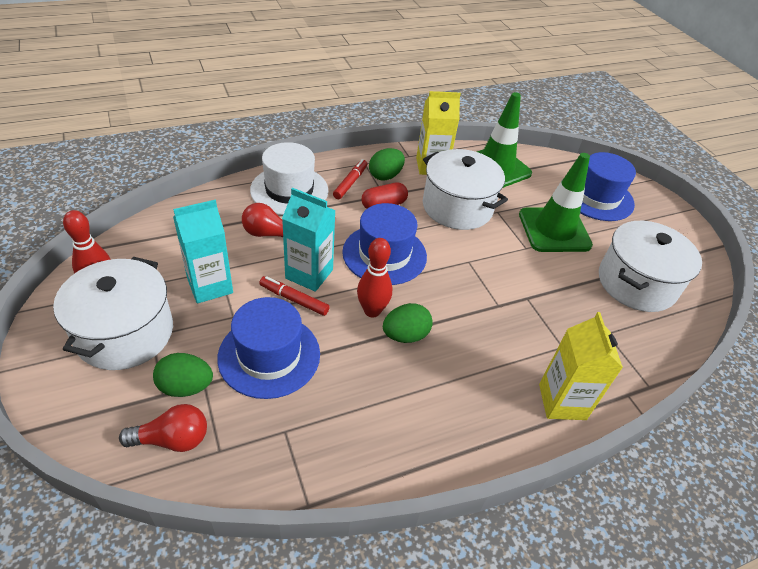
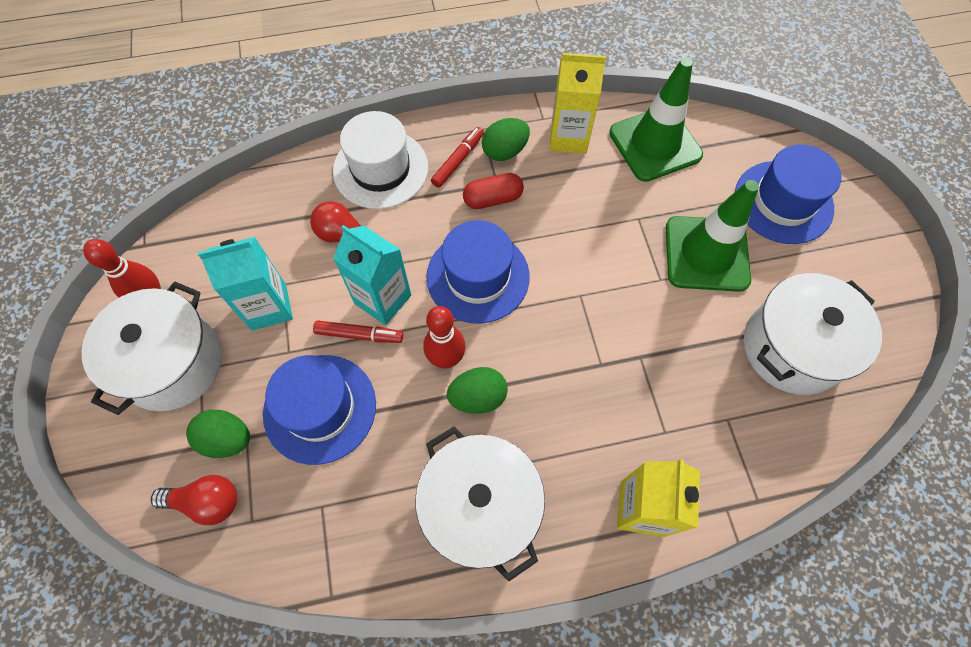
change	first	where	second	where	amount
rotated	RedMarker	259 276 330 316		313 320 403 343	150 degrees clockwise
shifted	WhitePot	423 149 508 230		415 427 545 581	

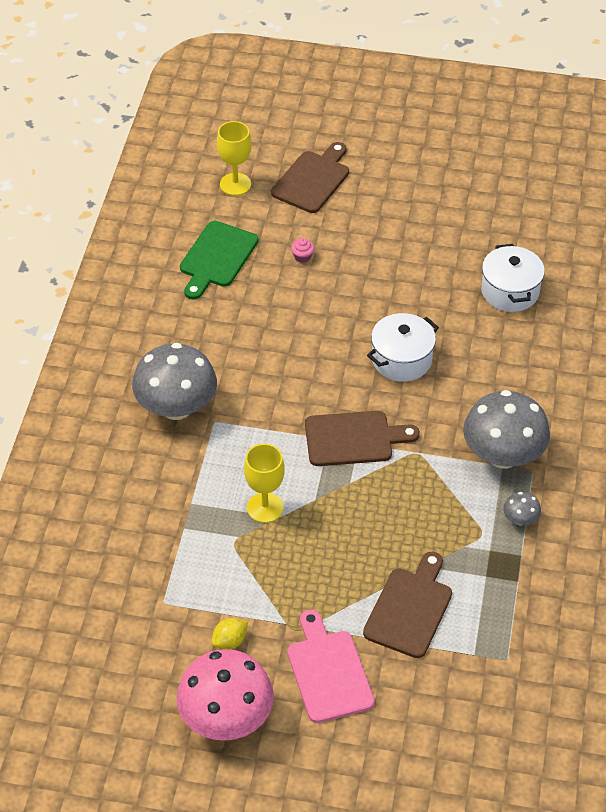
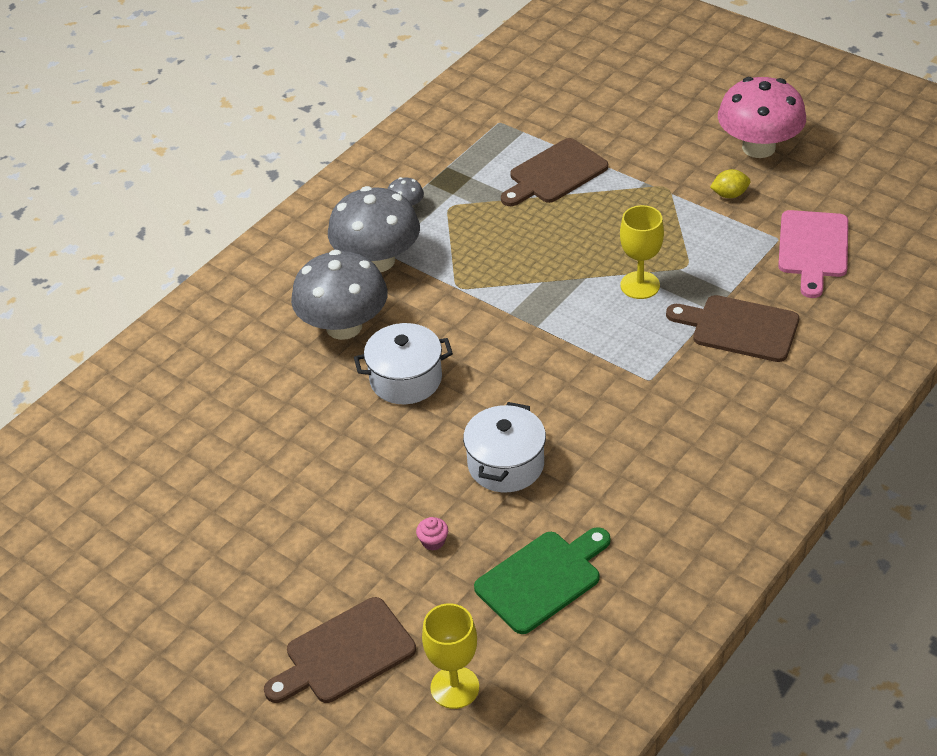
change	first	where	second	where	amount
shifted	GreyMushroom	132 343 217 420		291 250 388 340	
shifted	WhitePot	481 244 545 312		463 402 546 492	
shifted	BrownCuttingBoard	305 411 420 466		666 295 799 362	
shifted	PinkCuttingBoard	288 610 375 723		778 210 848 298	

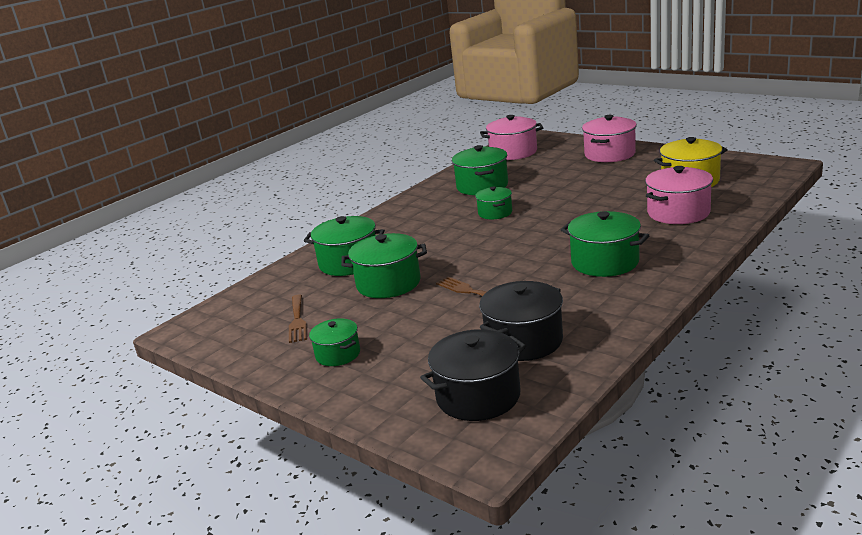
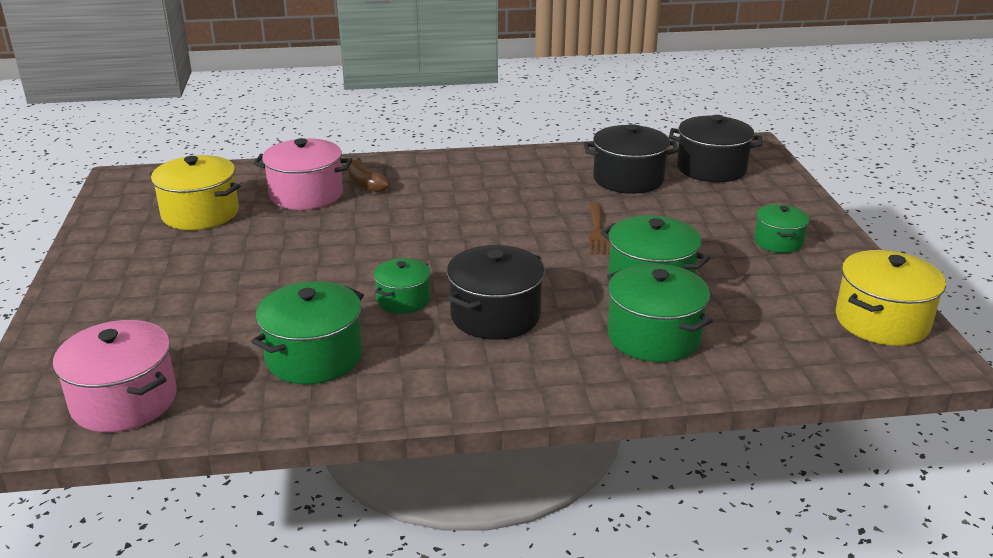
change	first	where	second	where	amount
new			BrownBanana	348 158 390 193	
new			BlackPot	447 245 545 340	
new			YellowPot	836 250 946 346	
gone	BrownFork	289 295 307 343			
gone	GreenPot	561 211 650 277			
gone	PinkPot	582 115 637 162			

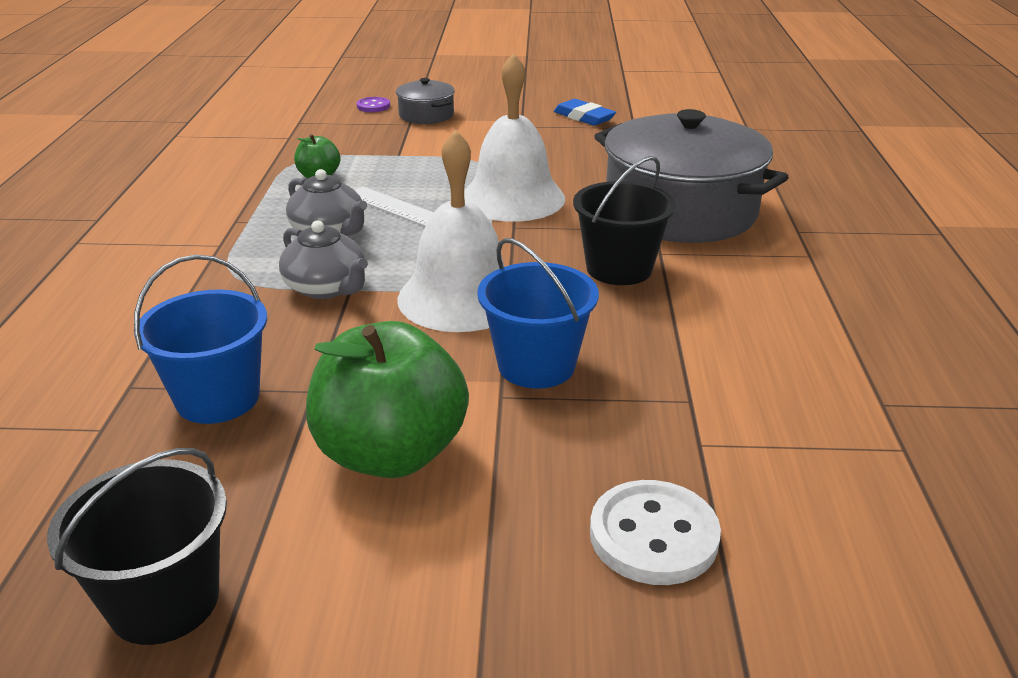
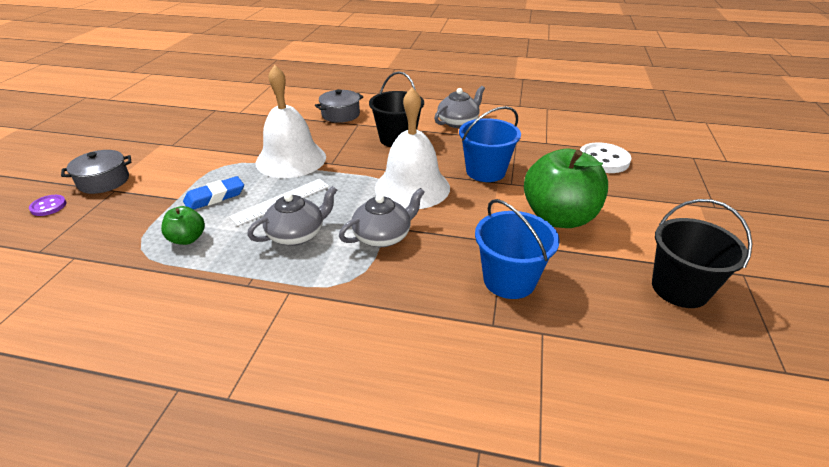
change	first	where	second	where	amount
shifted	BlueEraser	554 99 616 126		183 176 244 210	
scaled	GreyPot	594 109 789 243		315 89 364 123	x0.45
new			GreyTeapot	434 86 485 128	

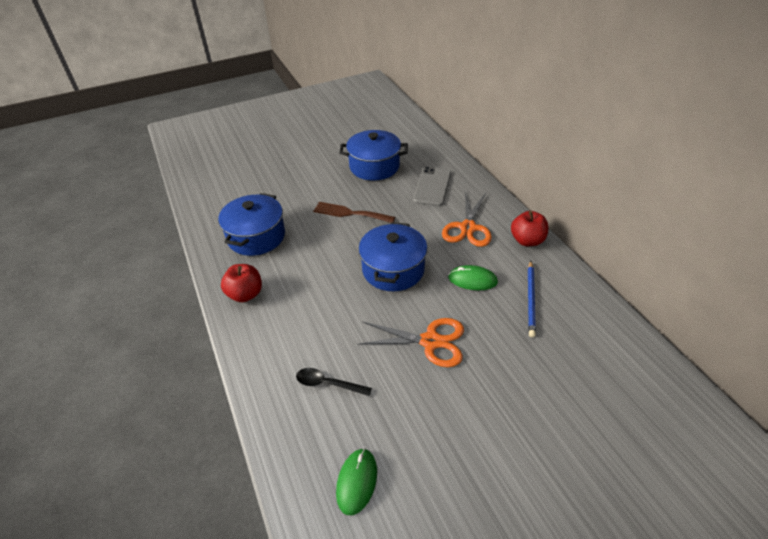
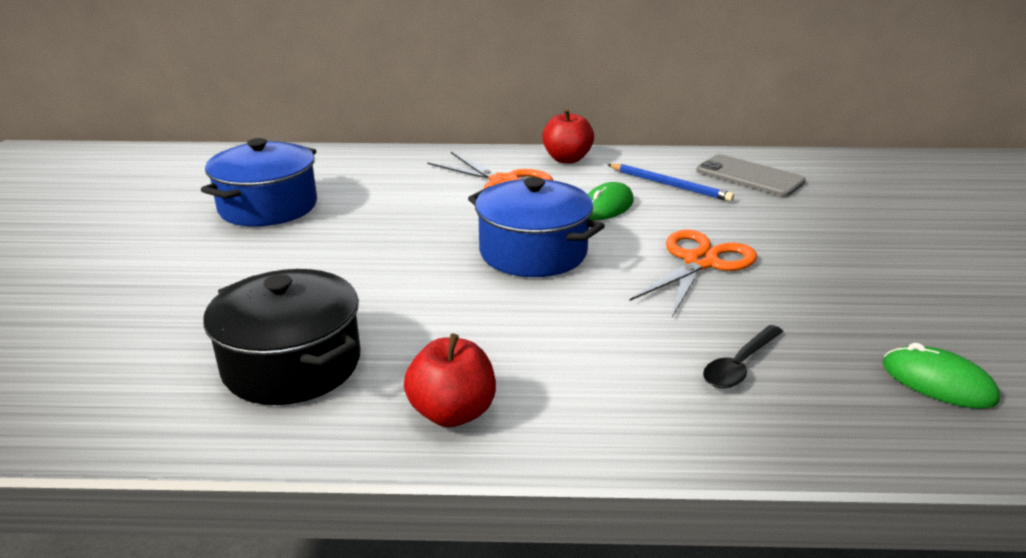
change	first	where	second	where	amount
repainted	BluePot	218 193 285 256	BlackPot	203 269 360 405	
shifted	GreyPhone	413 167 451 206		697 154 806 196	
gone	BrownFork	313 202 395 223			

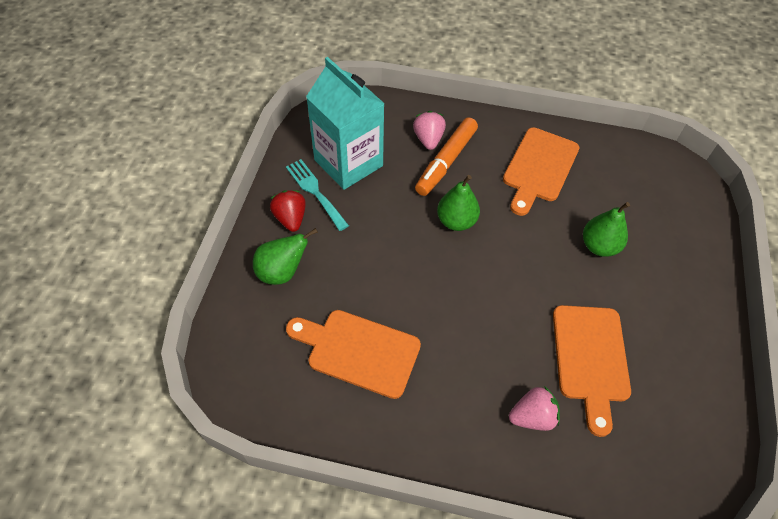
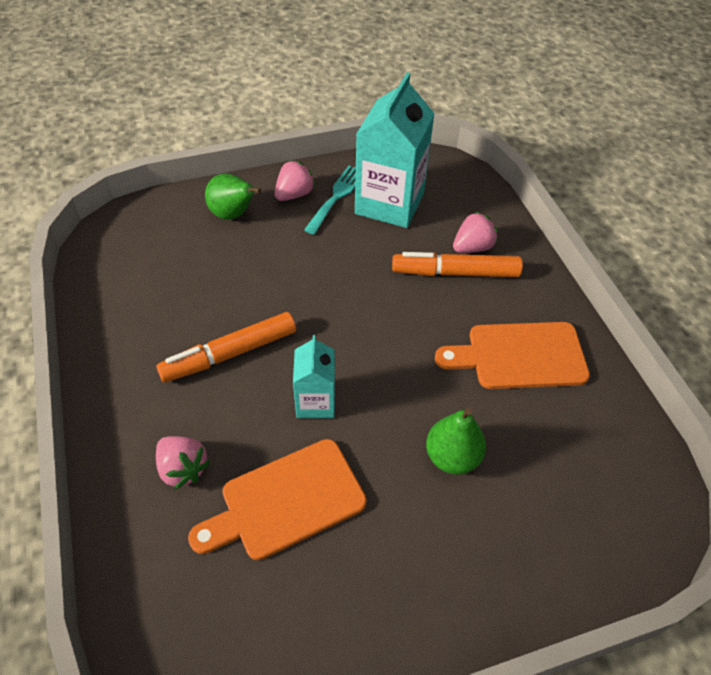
change	first	where	second	where	amount
new			OrangeMarker	156 312 296 382	
repainted	RedStrawberry	270 190 306 232	PinkStrawberry	274 160 315 201	
new			TurquoiseCarton	293 335 335 418	
gone	OrangeCuttingBoard	286 310 421 399			
gone	GreenPear	437 175 480 231			

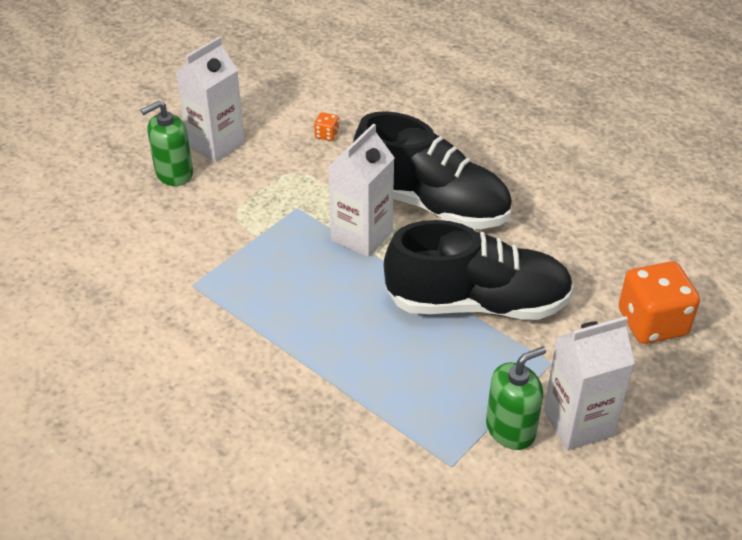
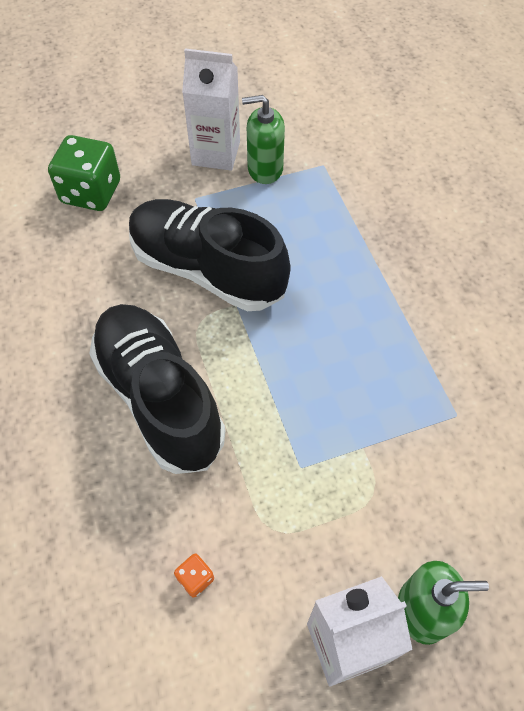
change	first	where	second	where	amount
repainted	OrangeDice	619 261 700 344	GreenDice	48 135 120 211	
gone	WhiteCarton	328 124 395 257			

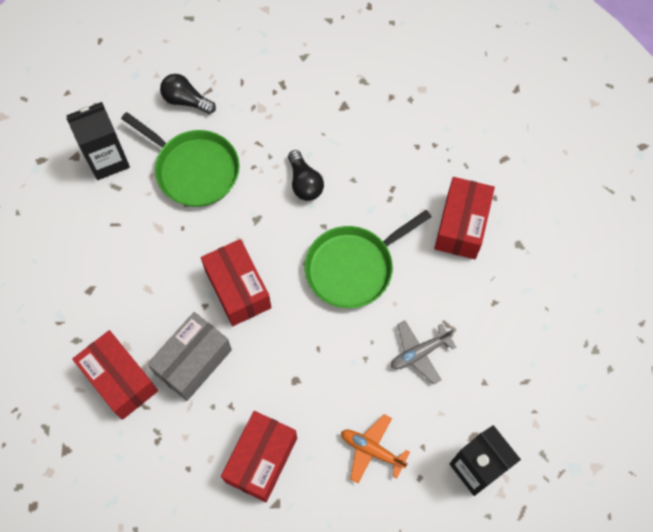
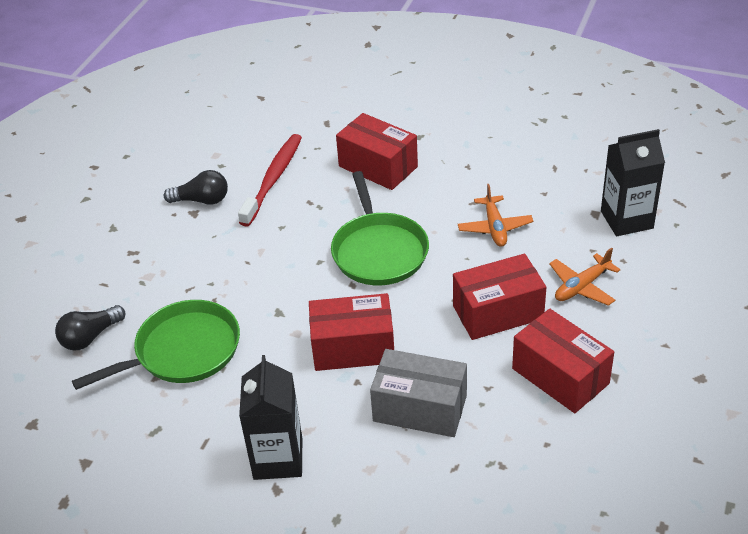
change	first	where	second	where	amount
shifted	BlackLightBulb	288 150 324 201		164 170 228 205	
new			RedToothbrush	238 134 302 227	
shifted	BlackCarton	66 102 130 180		239 355 302 480	
rotated	GreyBox	147 312 232 401		370 349 467 437	45 degrees counterclockwise
shifted	RedBox	72 330 158 420		453 254 546 340	
repainted	GreyPlane	391 320 456 384	OrangePlane	458 184 533 247	

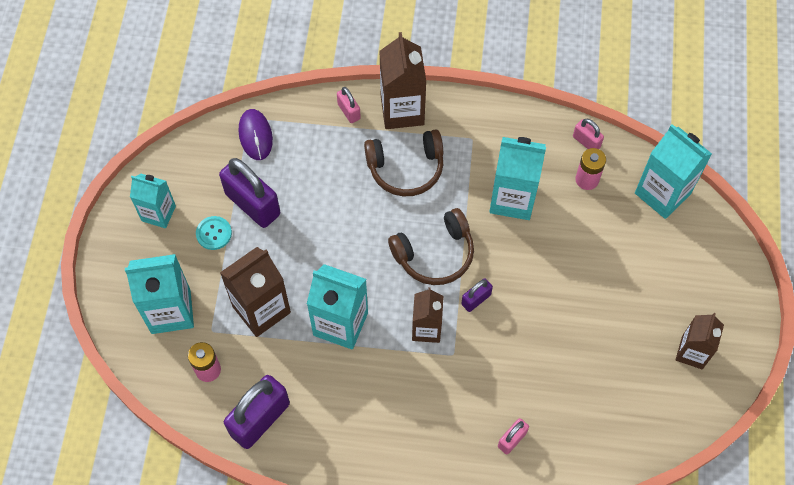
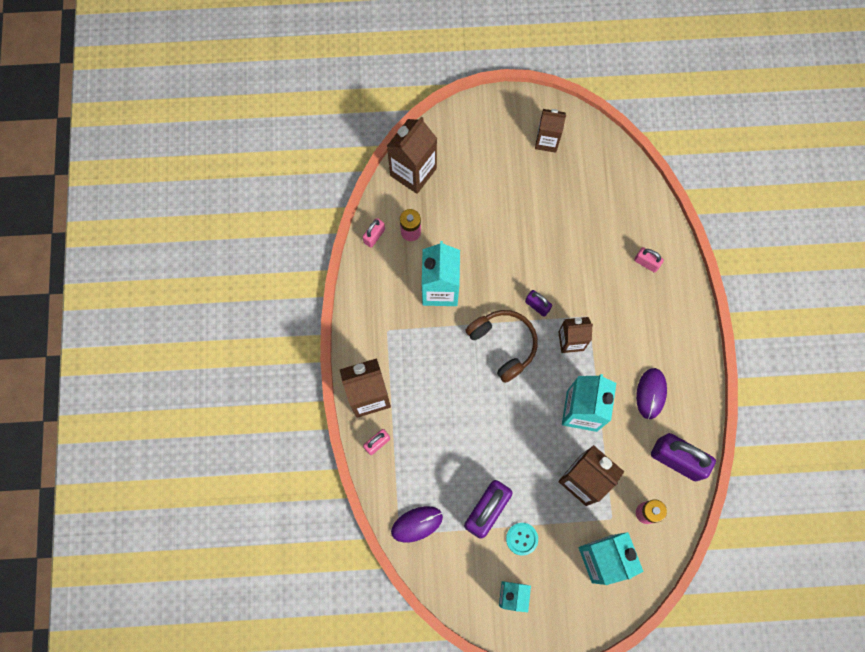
change	first	where	second	where	amount
repainted	TurquoiseCarton	635 124 712 219	BrownCarton	387 117 437 194	
new			PurpleMouse	636 368 667 419	
gone	BrownHeadphones	364 129 443 197			

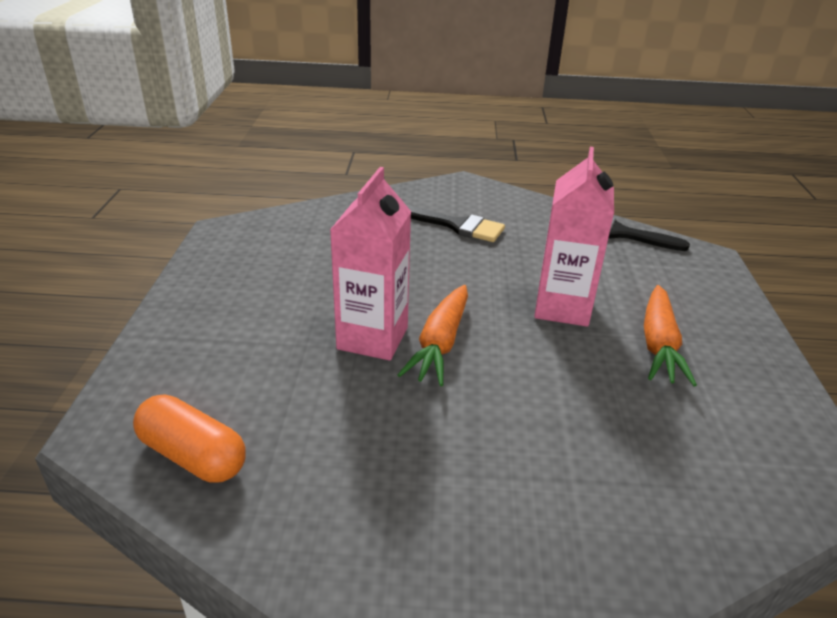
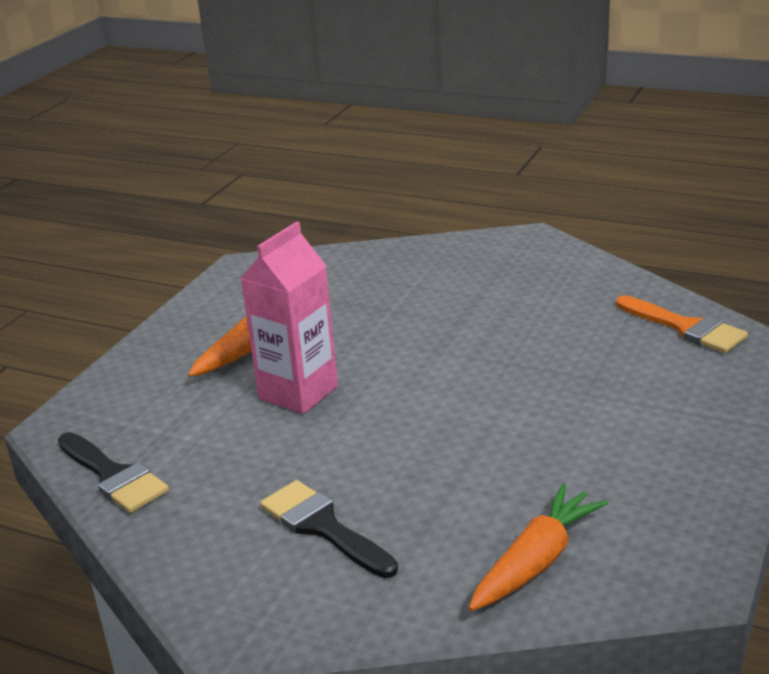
change	first	where	second	where	amount
shifted	OrangeCarrot	398 285 468 386		469 483 608 611	
swapped	OrangeCapsule	133 394 246 483	OrangeBrush	616 295 748 353	
gone	PinkCarton	330 167 412 361			

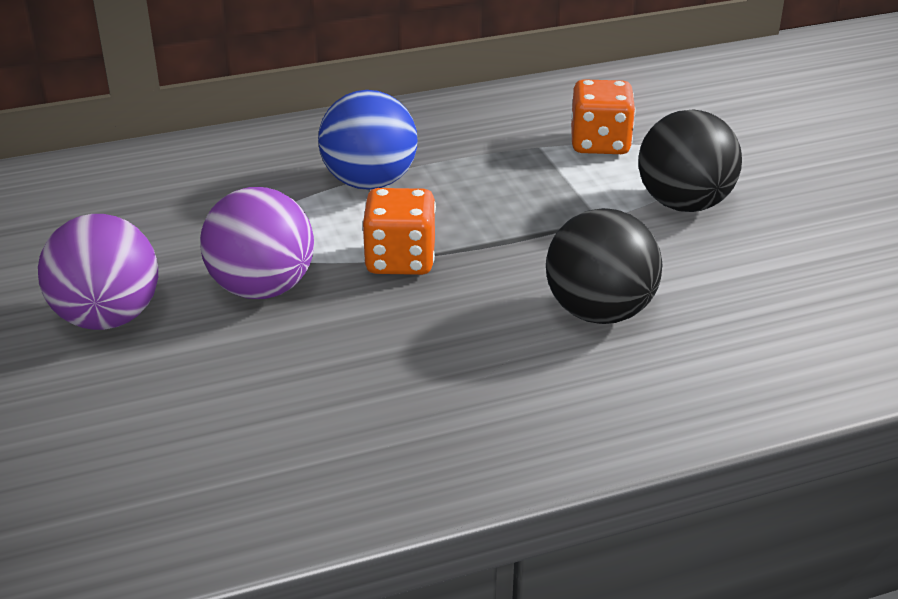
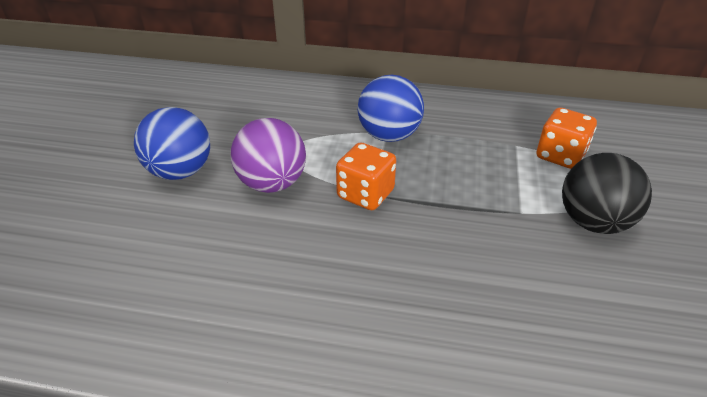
change	first	where	second	where	amount
repainted	PurpleBall	38 214 158 330	BlueBall	134 107 210 180	
gone	BlackBall	546 208 662 324			

